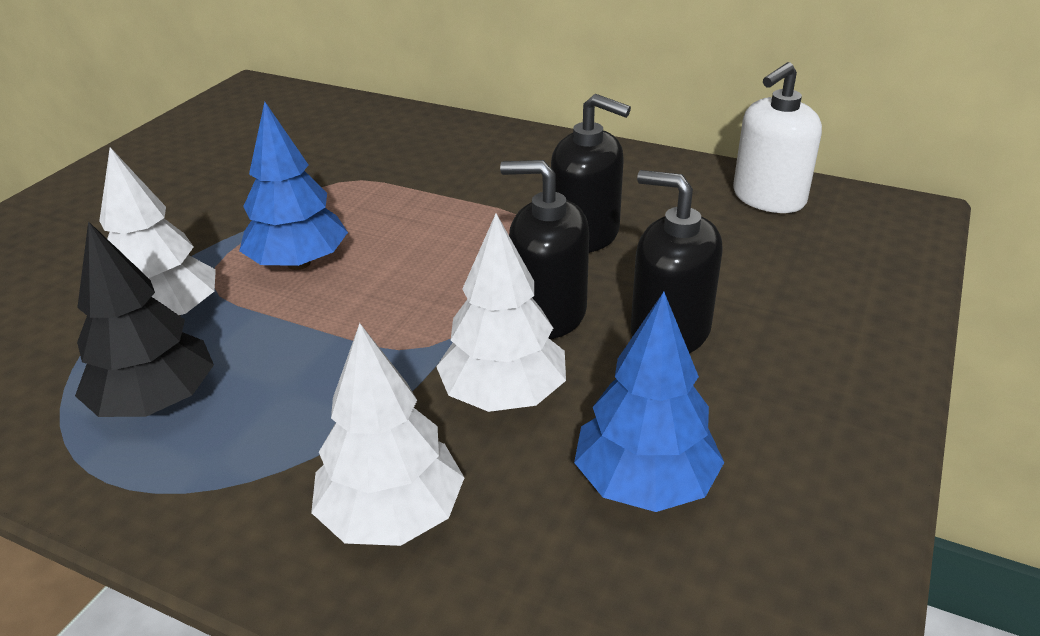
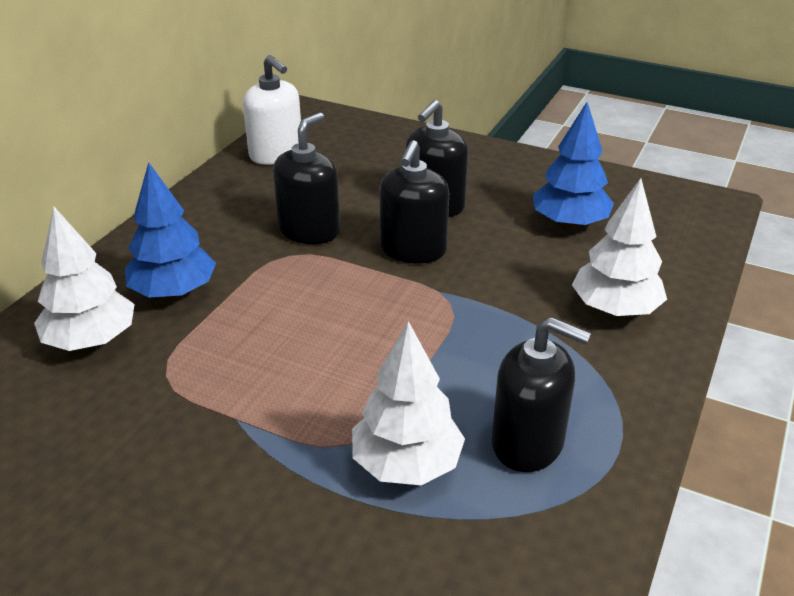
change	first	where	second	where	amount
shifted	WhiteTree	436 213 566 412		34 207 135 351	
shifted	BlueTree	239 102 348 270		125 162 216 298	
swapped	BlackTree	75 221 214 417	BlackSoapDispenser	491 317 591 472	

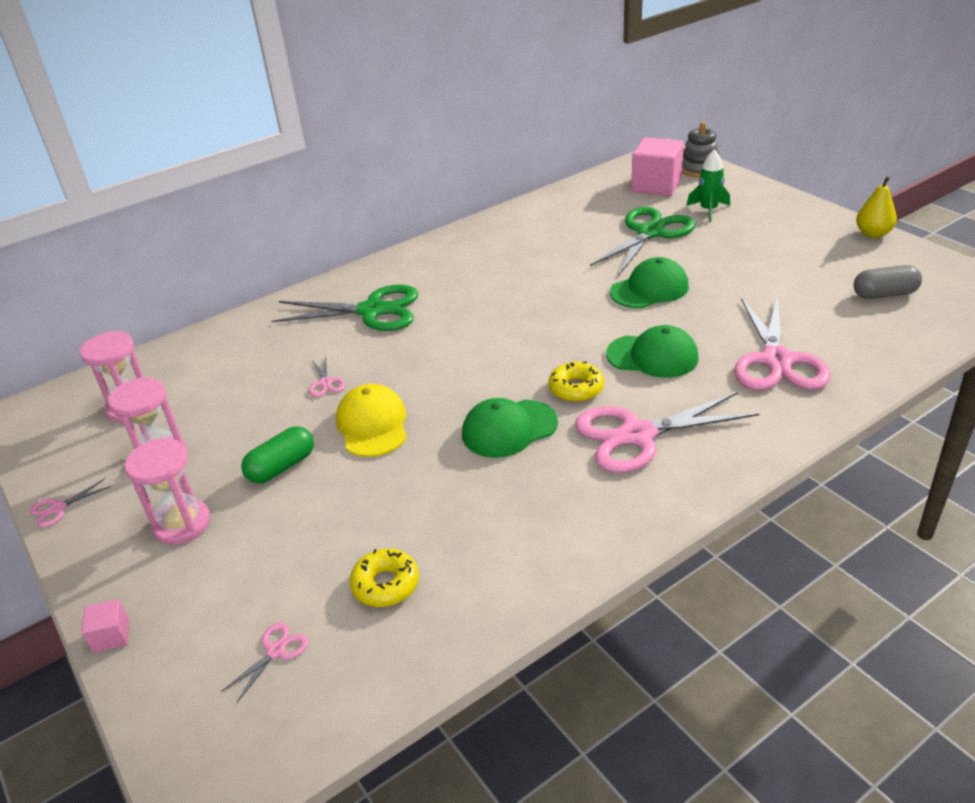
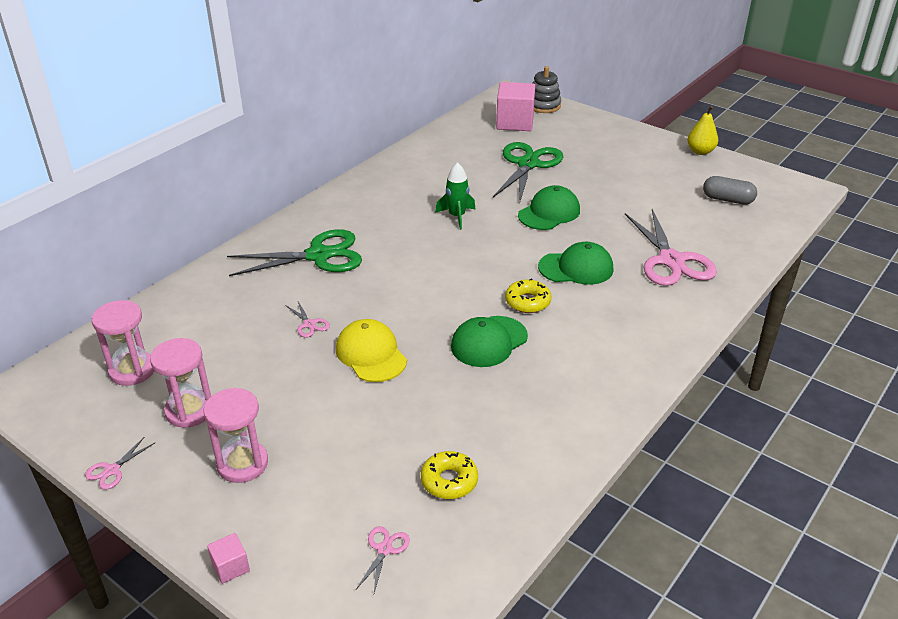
change	first	where	second	where	amount
shifted	GreenRocket	686 149 730 222		435 162 475 230	
rotated	GreyCapsule	854 265 922 299		703 176 757 205	45 degrees clockwise
gone	GreenCapsule	241 426 314 484			
gone	PinkScissors	575 392 760 473			

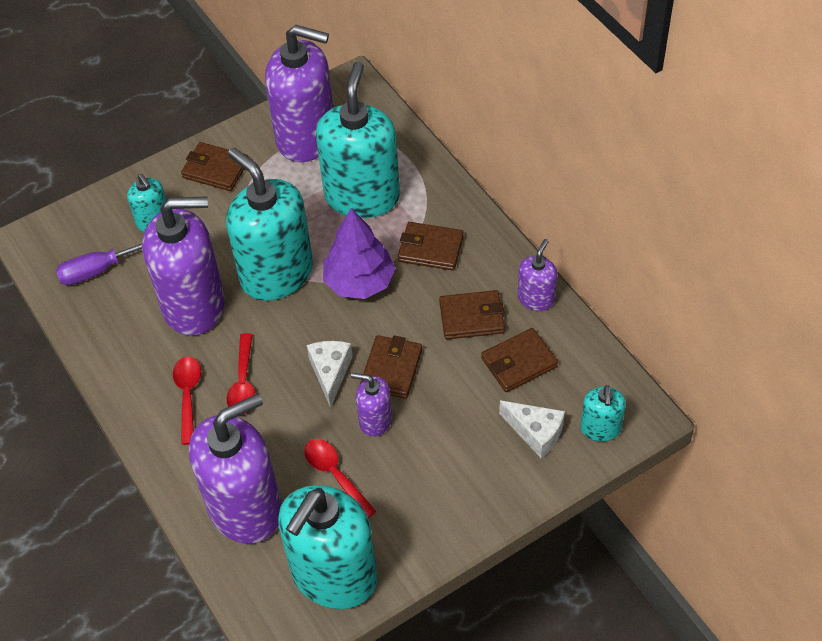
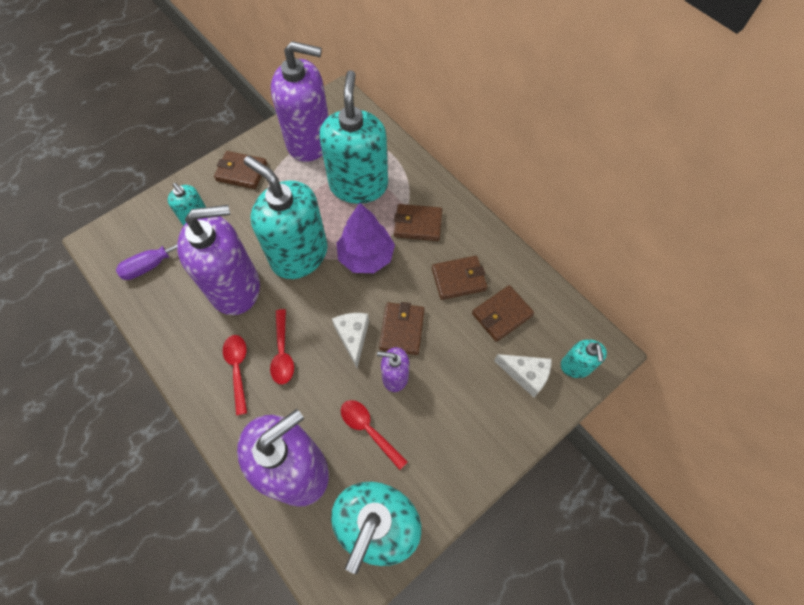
change	first	where	second	where	amount
gone	PurpleSoapDispenser	518 239 557 311			

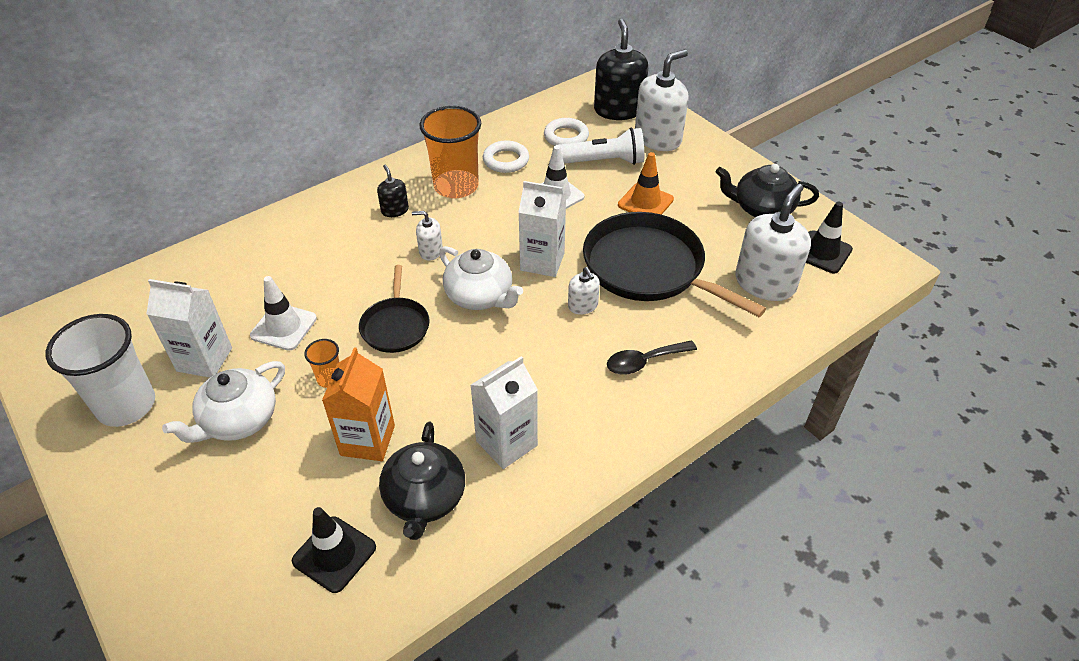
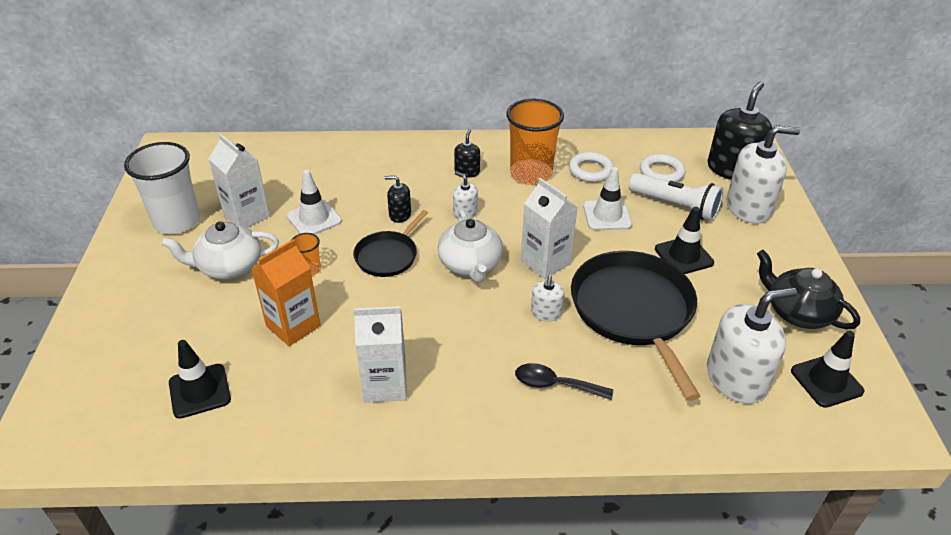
change	first	where	second	where	amount
new			BlackSoapDispenser	385 176 411 223	
repainted	OrangeTrafficCone	618 152 674 215	BlackTrafficCone	655 207 714 274	
gone	BlackTeapot	379 422 465 540			

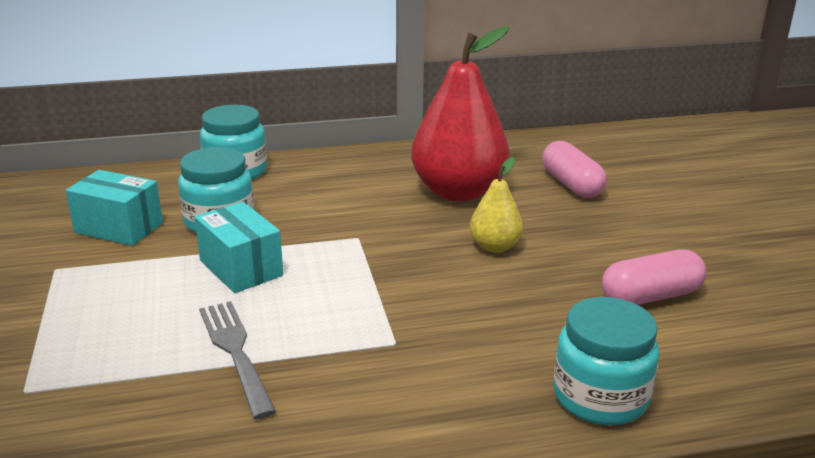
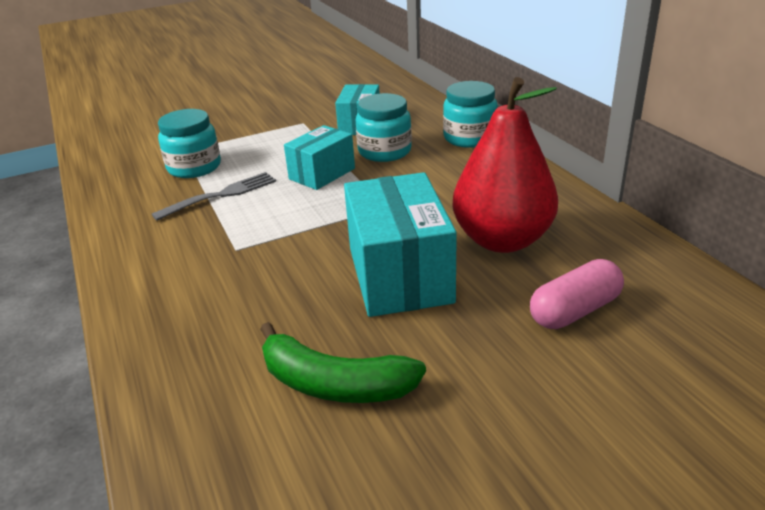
change	first	where	second	where	amount
shifted	TurquoiseJar	553 297 659 425		158 109 221 178	
swapped	PinkCapsule	602 250 706 305	GreenBanana	260 322 426 403	
swapped	YellowPear	470 157 523 253	TurquoiseBox	344 172 457 317	

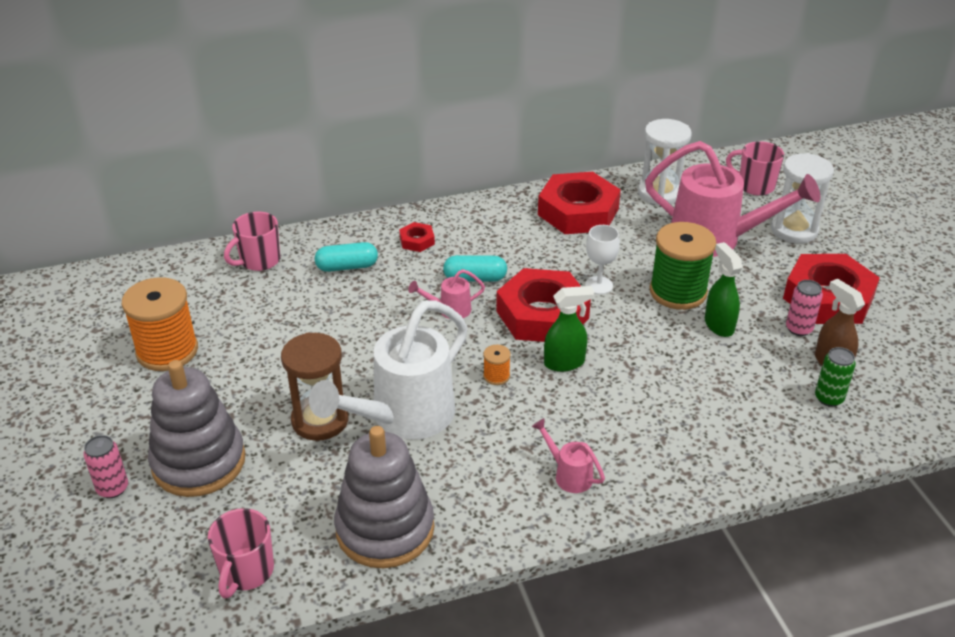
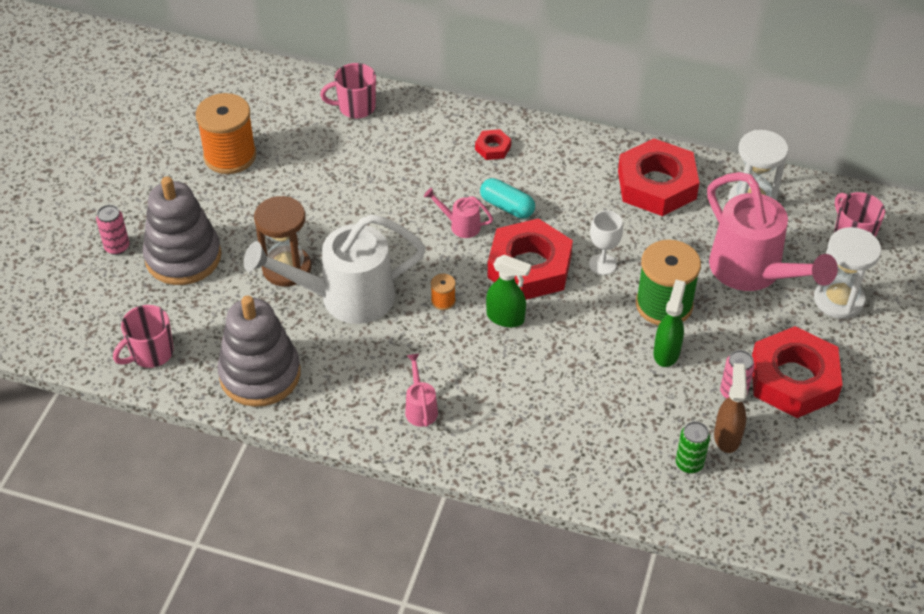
change	first	where	second	where	amount
gone	TurquoiseCapsule	315 242 378 272			

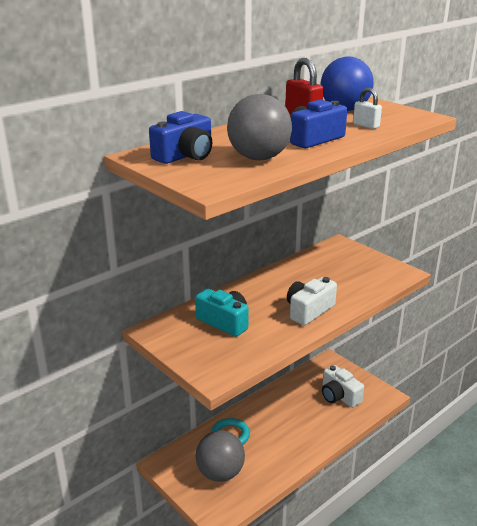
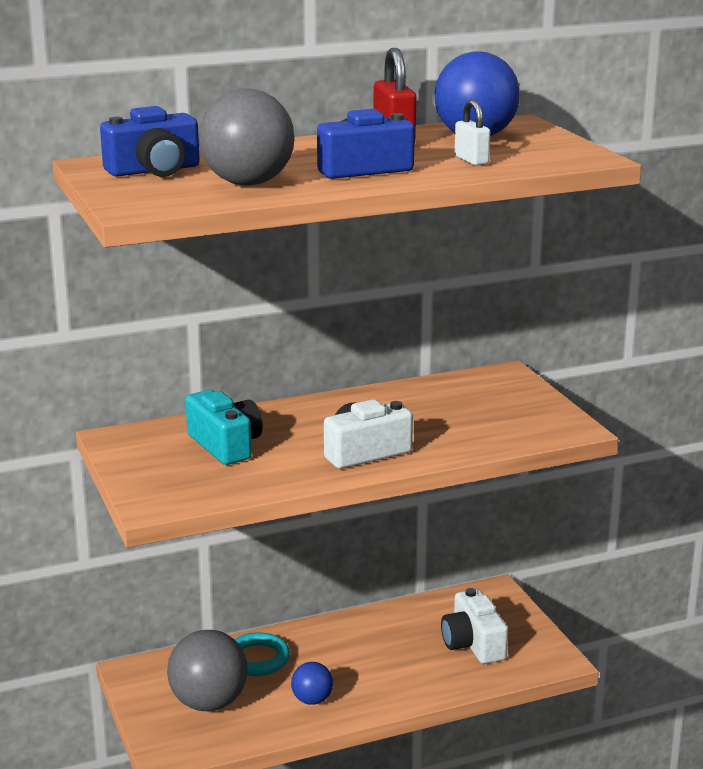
change	first	where	second	where	amount
new			BlueBall	291 662 333 705	

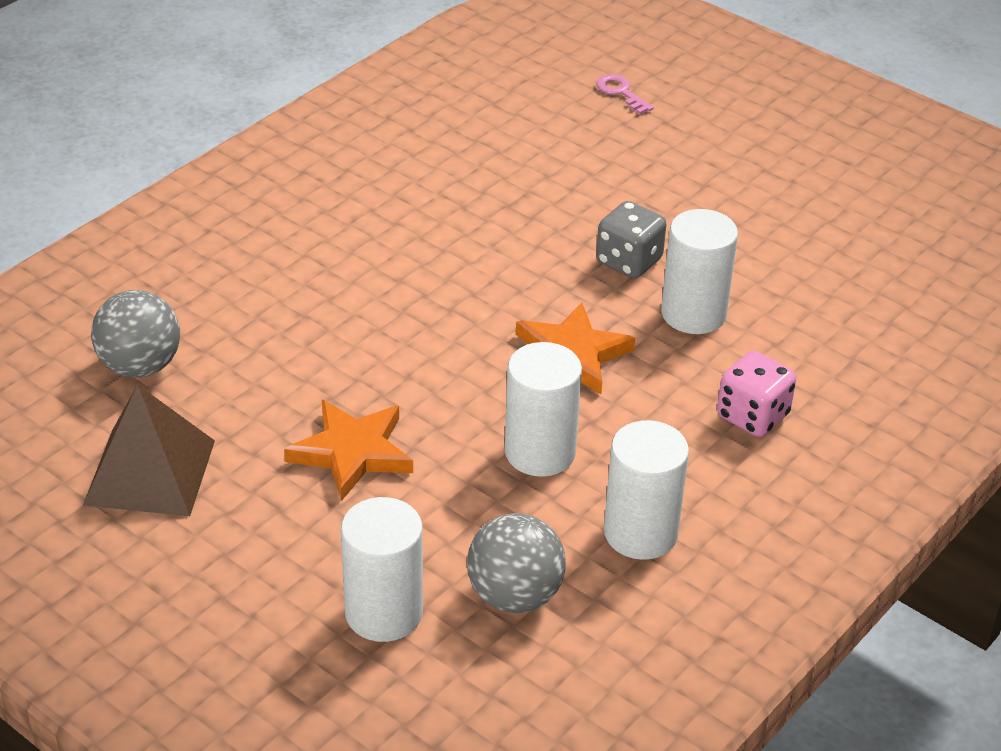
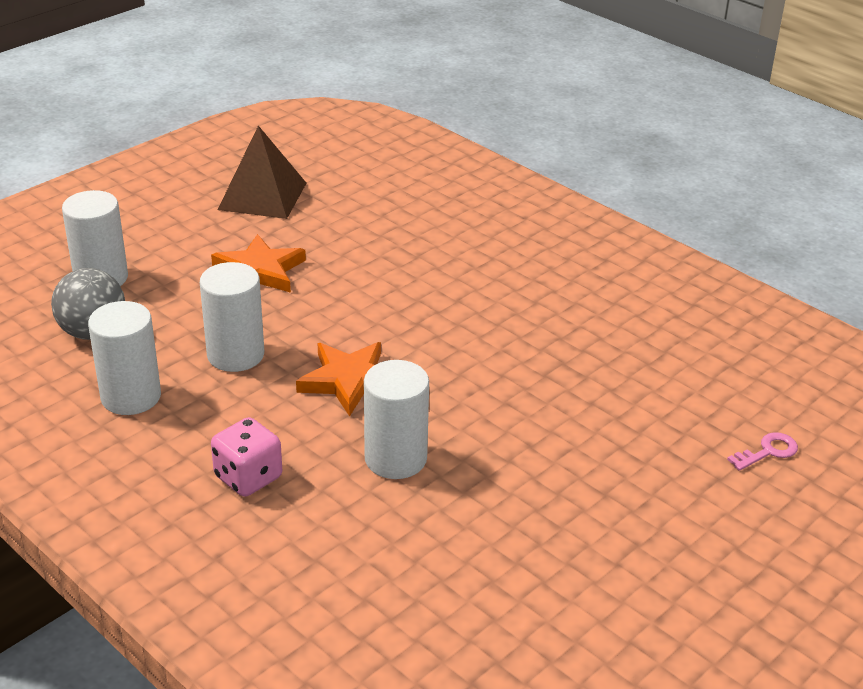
change	first	where	second	where	amount
gone	GreyBall	91 290 180 378			
gone	GreyDice	596 201 667 278			

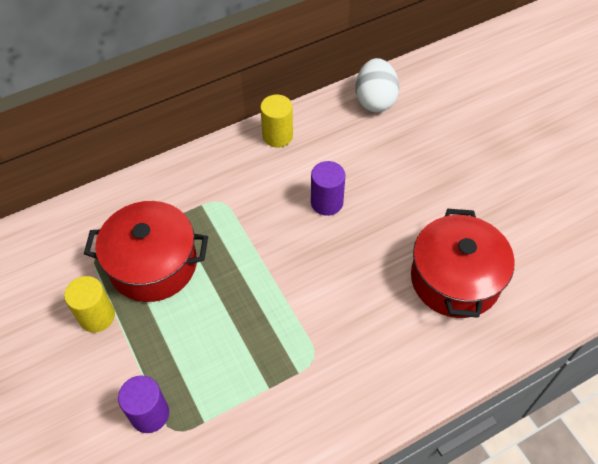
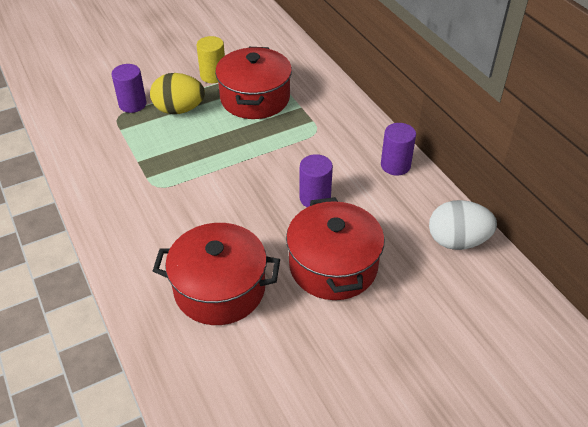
change	first	where	second	where	amount
new			YellowEgg	150 73 205 114	
new			RedPot	286 197 385 300	
repainted	YellowCylinder	260 95 293 148	PurpleCylinder	381 123 416 175	

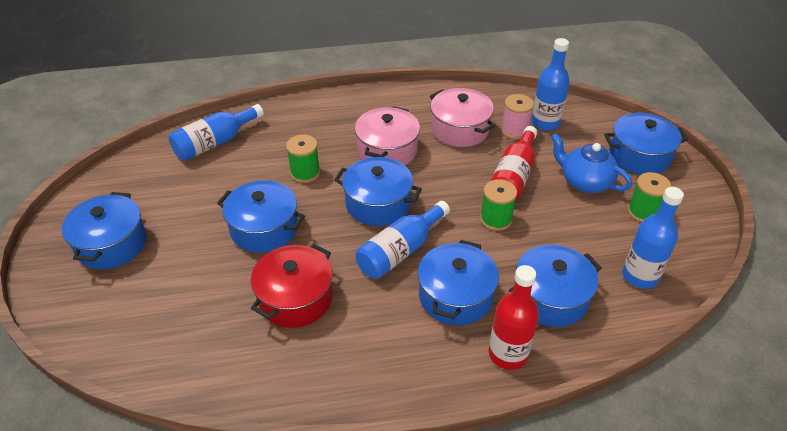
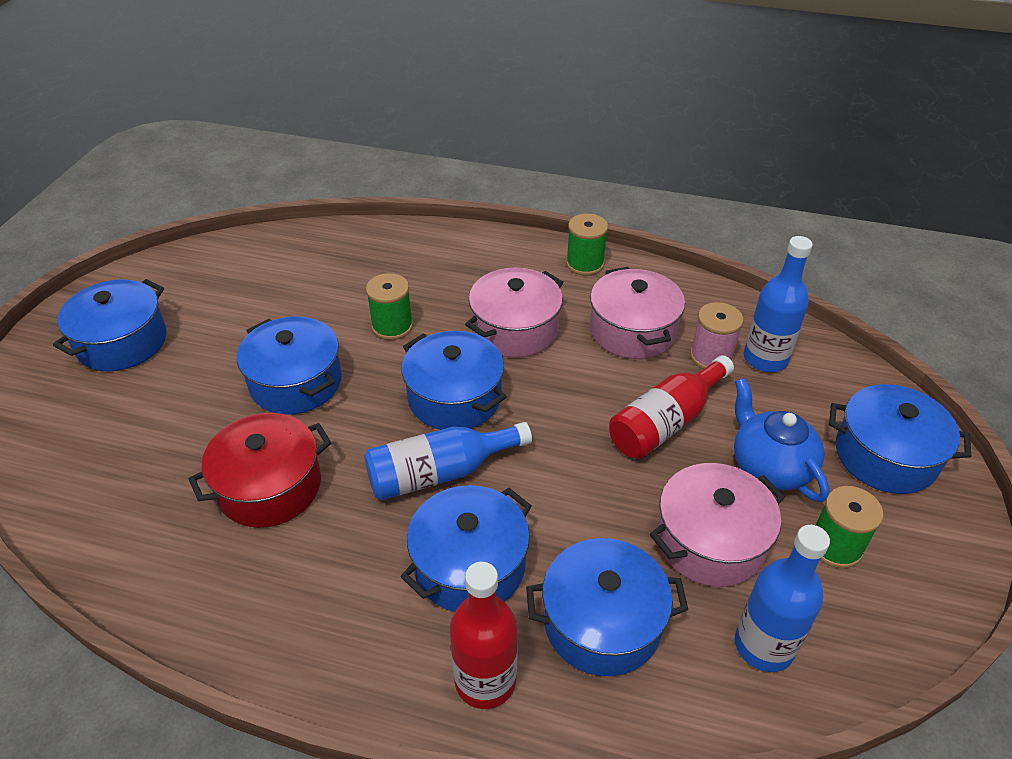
change	first	where	second	where	amount
shifted	GreenSpool	480 179 517 231		566 213 608 276	
new			PinkPot	650 463 785 587	
gone	BlueBottle	169 104 264 161			

